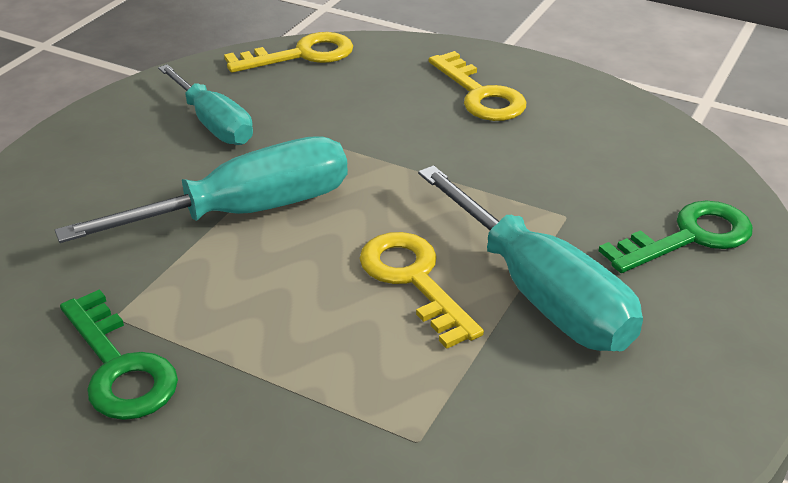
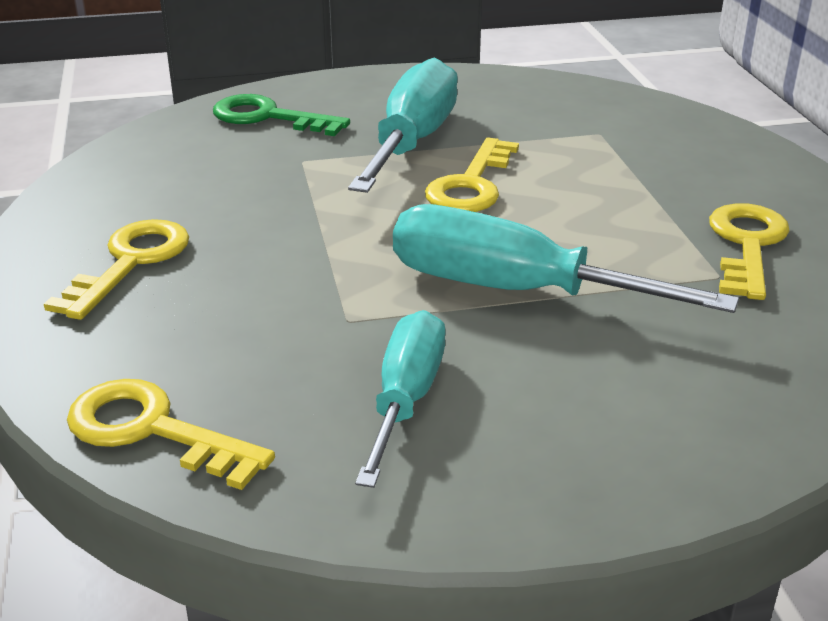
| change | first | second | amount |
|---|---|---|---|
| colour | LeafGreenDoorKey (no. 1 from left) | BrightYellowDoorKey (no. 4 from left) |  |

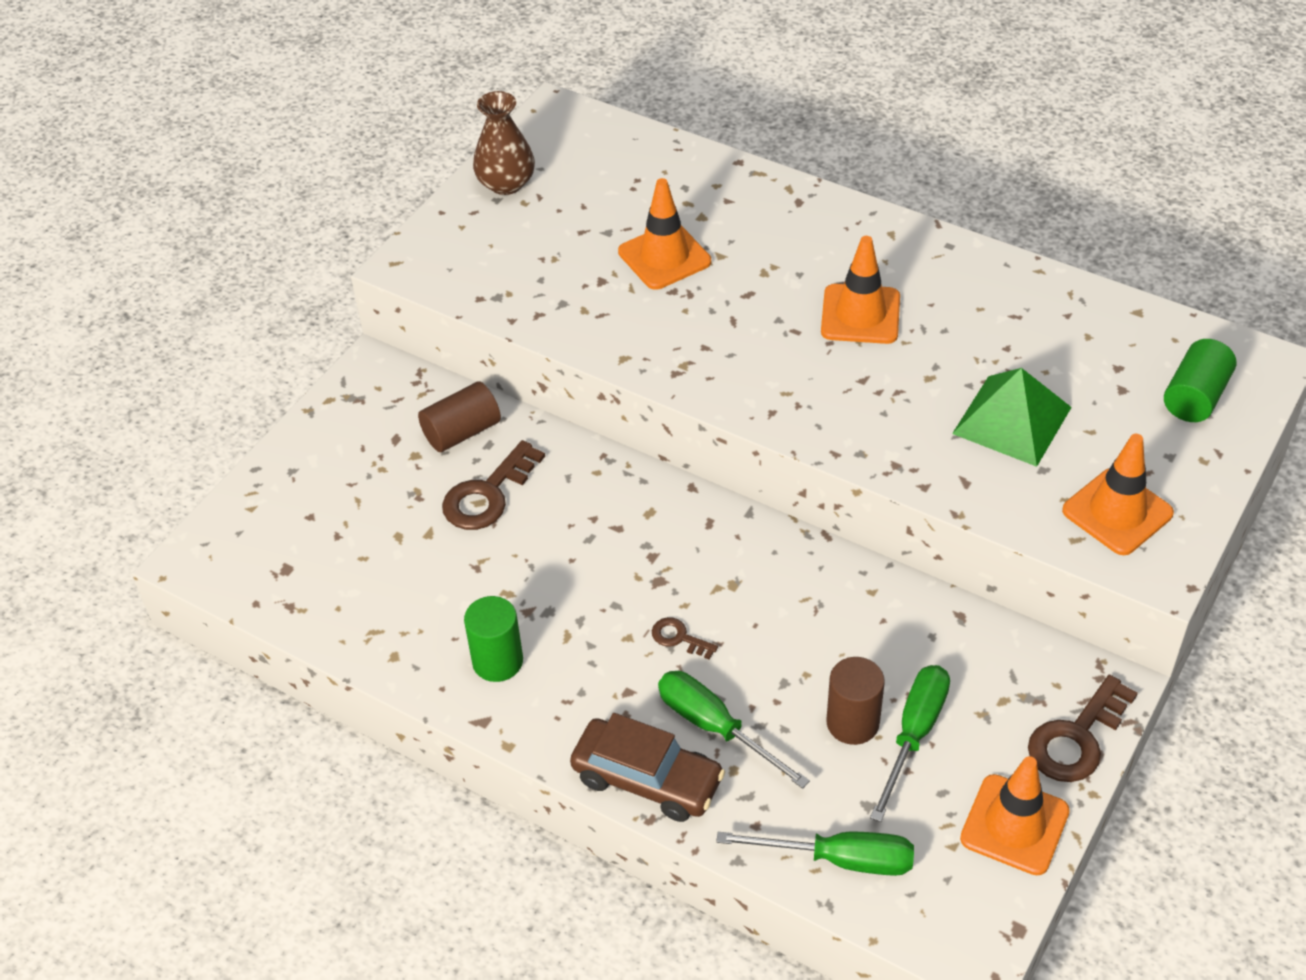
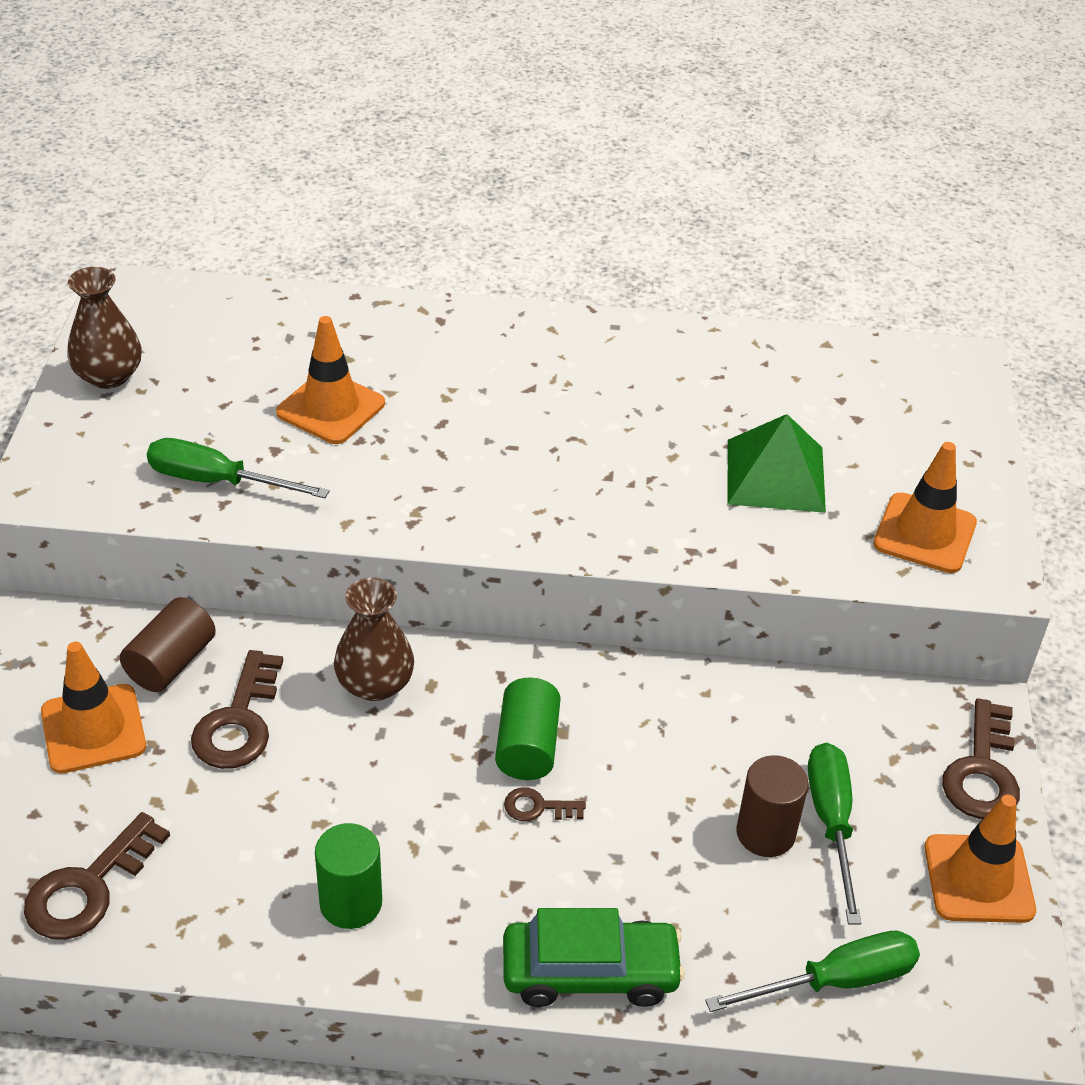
| change | first | second | amount |
|---|---|---|---|
| appeared |  | BrownDoorKey (no. 1 from left) |  |
| appeared |  | BrownTallVase (no. 2 from left) |  |
| relocated | LeafGreenScrewdriver (no. 1 from left) |  |  |
| relocated | BrightOrangeRoadCone (no. 2 from left in the first image) | BrightOrangeRoadCone (no. 1 from left) |  |
| relocated | LeafGreenCylinderShape (no. 2 from left) |  |  |
| colour | BrownToyCar | LeafGreenToyCar |  |

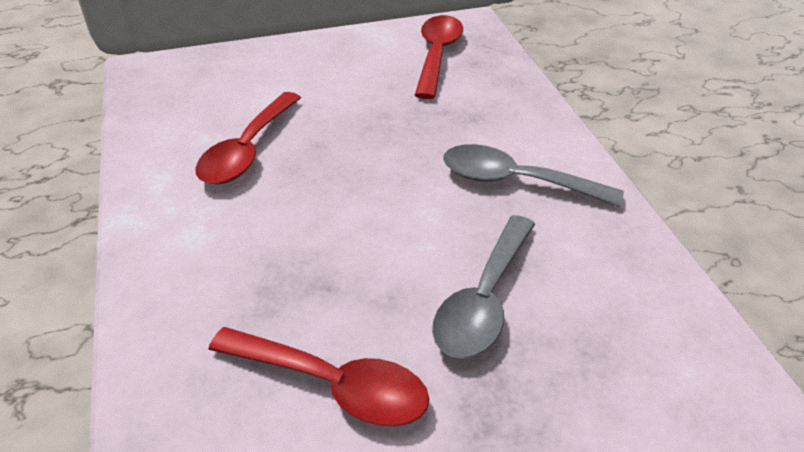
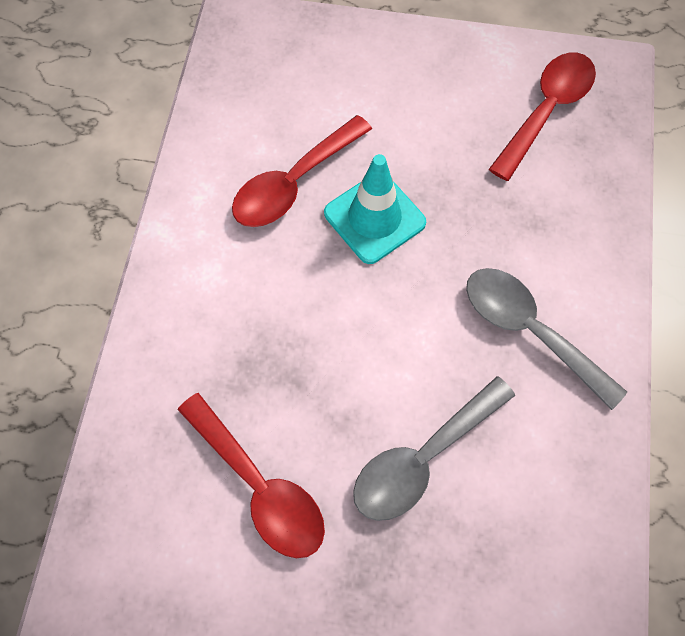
| change | first | second | amount |
|---|---|---|---|
| appeared |  | TurquoiseRoadCone |  |

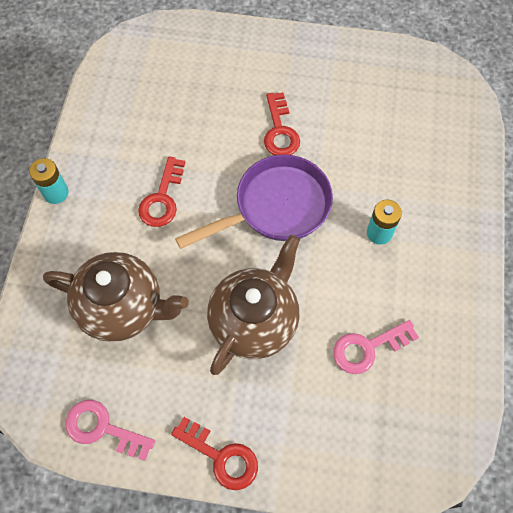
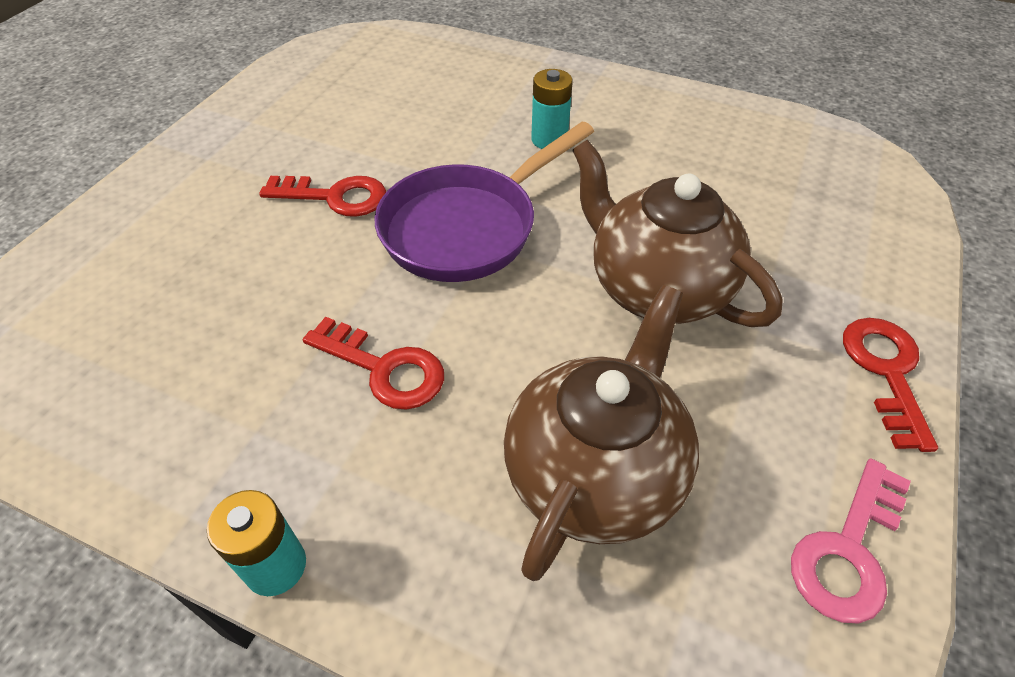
| change | first | second | amount |
|---|---|---|---|
| missing | RosePinkDoorKey (no. 2 from left) |  |  |
| spun | CrimsonDoorKey (no. 2 from left in the first image) | CrimsonDoorKey (no. 3 from left) | 45 degrees counterclockwise |
| spun | VioletPan |  | 120 degrees counterclockwise |

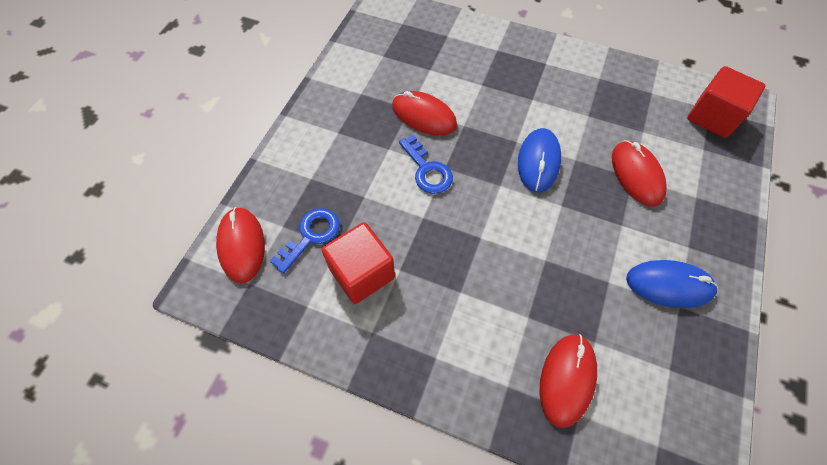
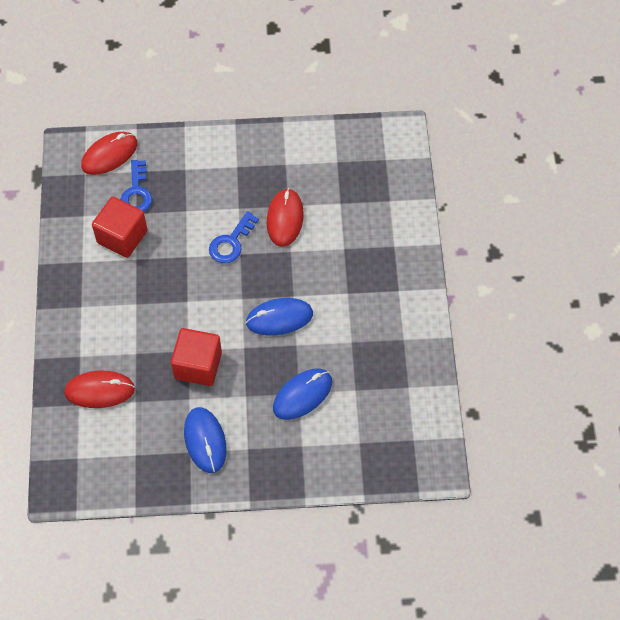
| change | first | second | amount |
|---|---|---|---|
| relocated | CrimsonSolidCube (no. 2 from left) |  |  |
| colour | CrimsonPcMouse (no. 4 from left) | RoyalBluePcMouse (no. 3 from left) |  |
| spun | RoyalBlueDoorKey (no. 1 from left) |  | 75 degrees clockwise |

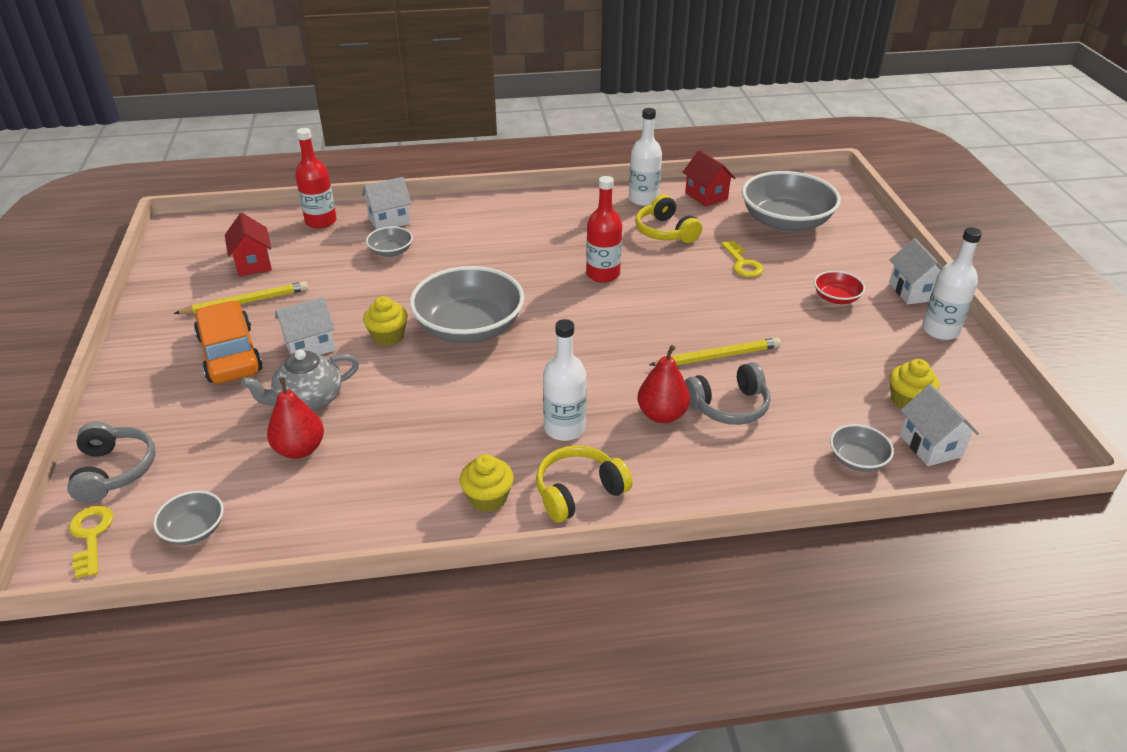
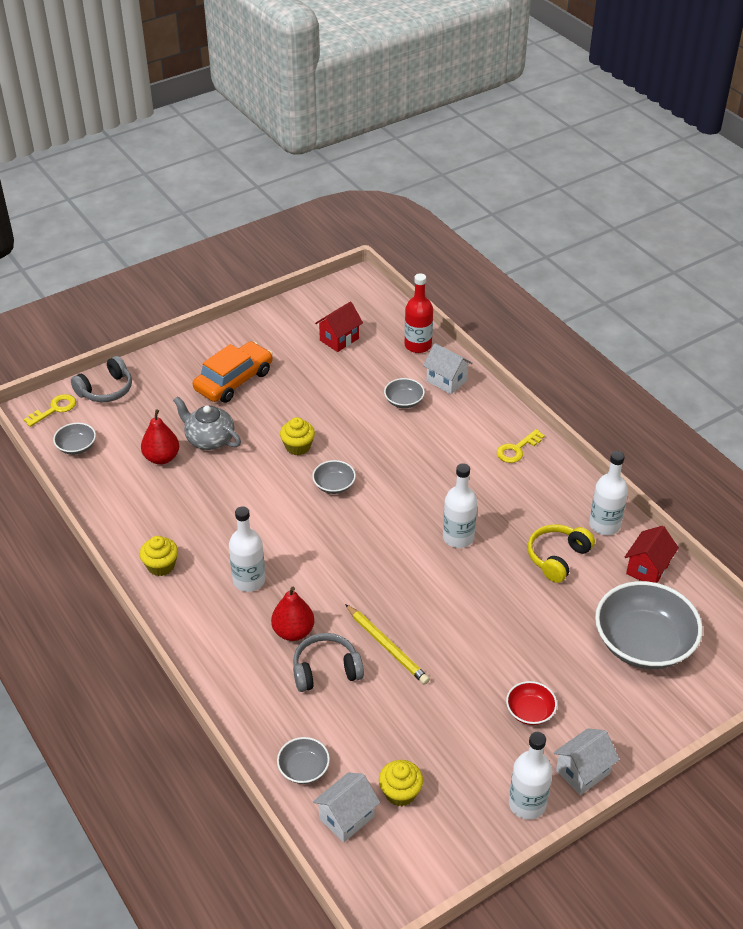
| change | first | second | amount |
|---|---|---|---|
| missing | BrightYellowLeadPencil (no. 1 from left) |  |  |
| missing | PureWhiteHouse (no. 1 from left) |  |  |
| missing | BrightYellowOverEarHeadphones (no. 1 from left) |  |  |
| relocated | BrightYellowDoorKey (no. 2 from left) |  |  |
| colour | CrimsonBottle (no. 2 from left) | PureWhiteBottle (no. 2 from left) |  |
| spun | GrayOverEarHeadphones (no. 2 from left) |  | 120 degrees clockwise |
| size | GrayBowl (no. 3 from left) |  | x0.46 |

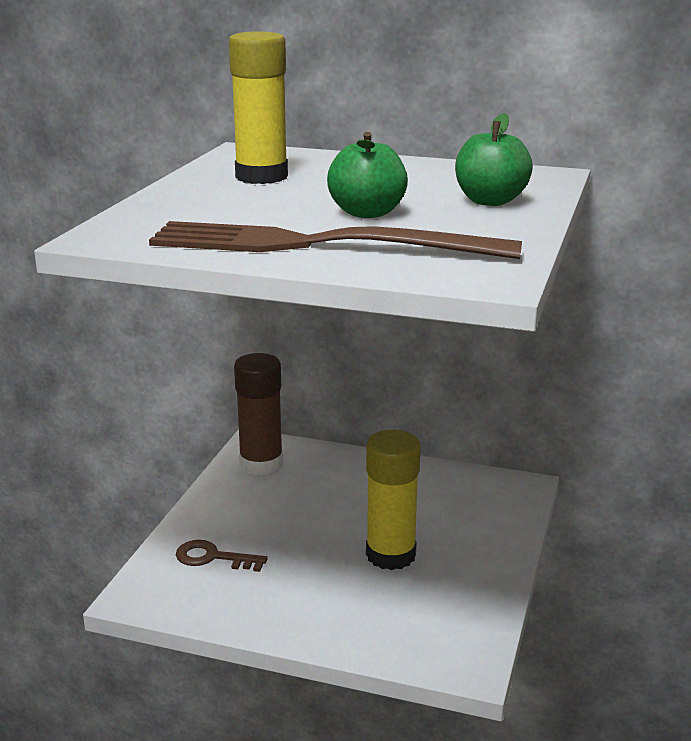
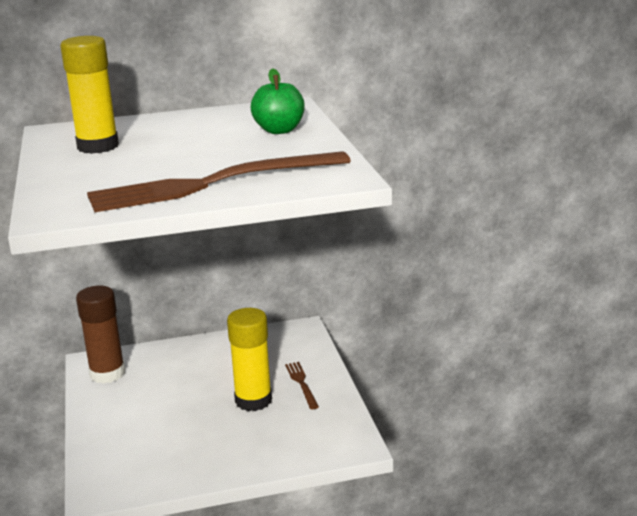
| change | first | second | amount |
|---|---|---|---|
| missing | BrownDoorKey |  |  |
| missing | LeafGreenAppleFruit (no. 1 from left) |  |  |
| appeared |  | BrownDinnerFork (no. 2 from left) |  |

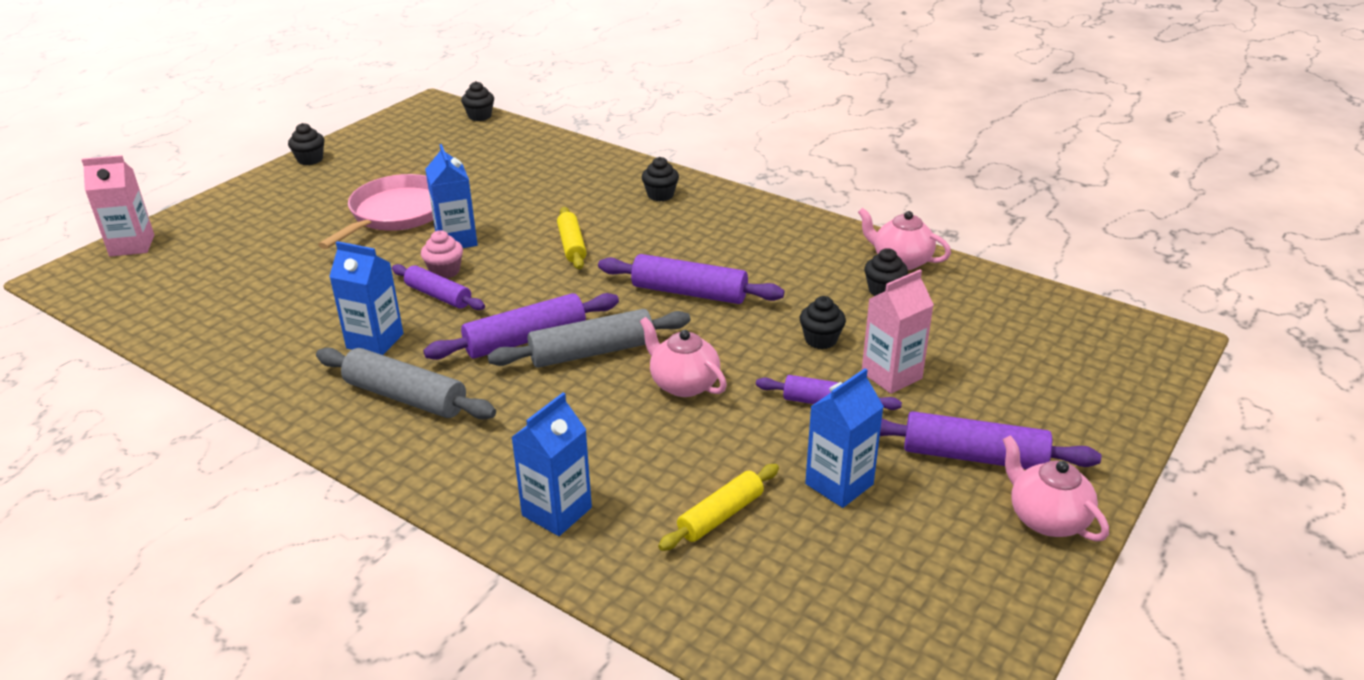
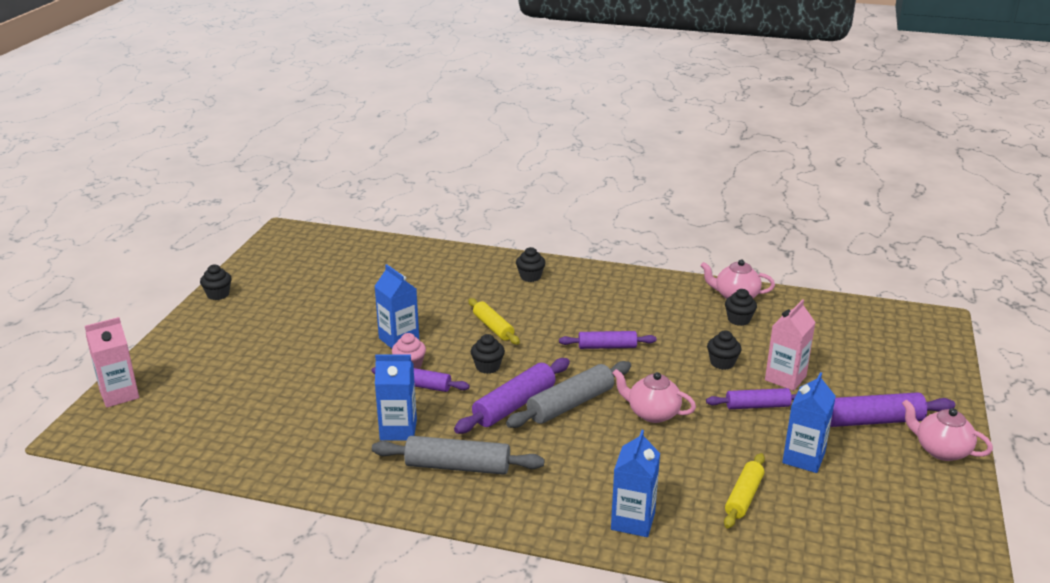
| change | first | second | amount |
|---|---|---|---|
| missing | RosePinkPan |  |  |
| relocated | EbonyMuffin (no. 2 from left) |  |  |
| size | VioletPastryRoller (no. 3 from left) |  | x0.66 |

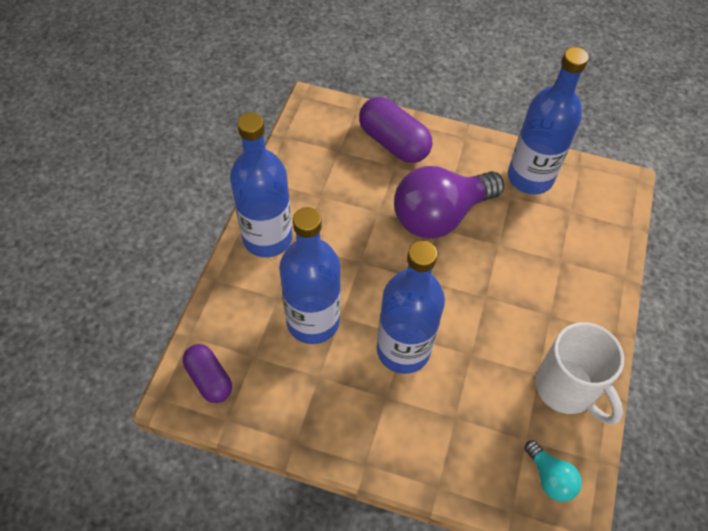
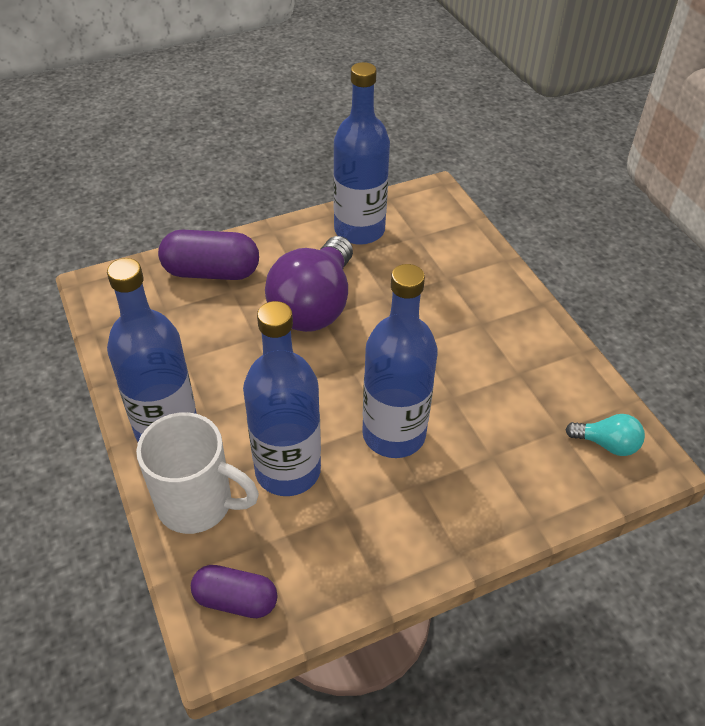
| change | first | second | amount |
|---|---|---|---|
| relocated | PureWhiteTeaMug |  |  |

